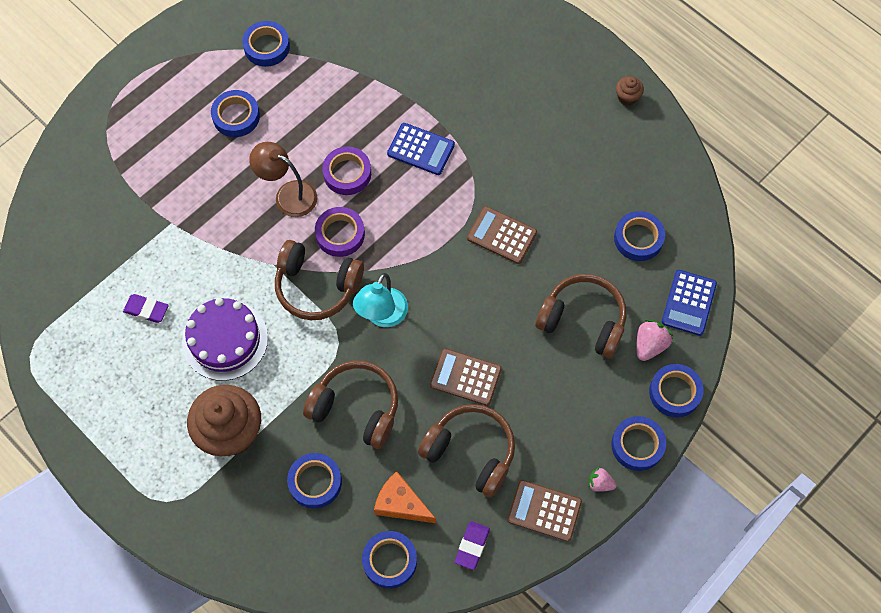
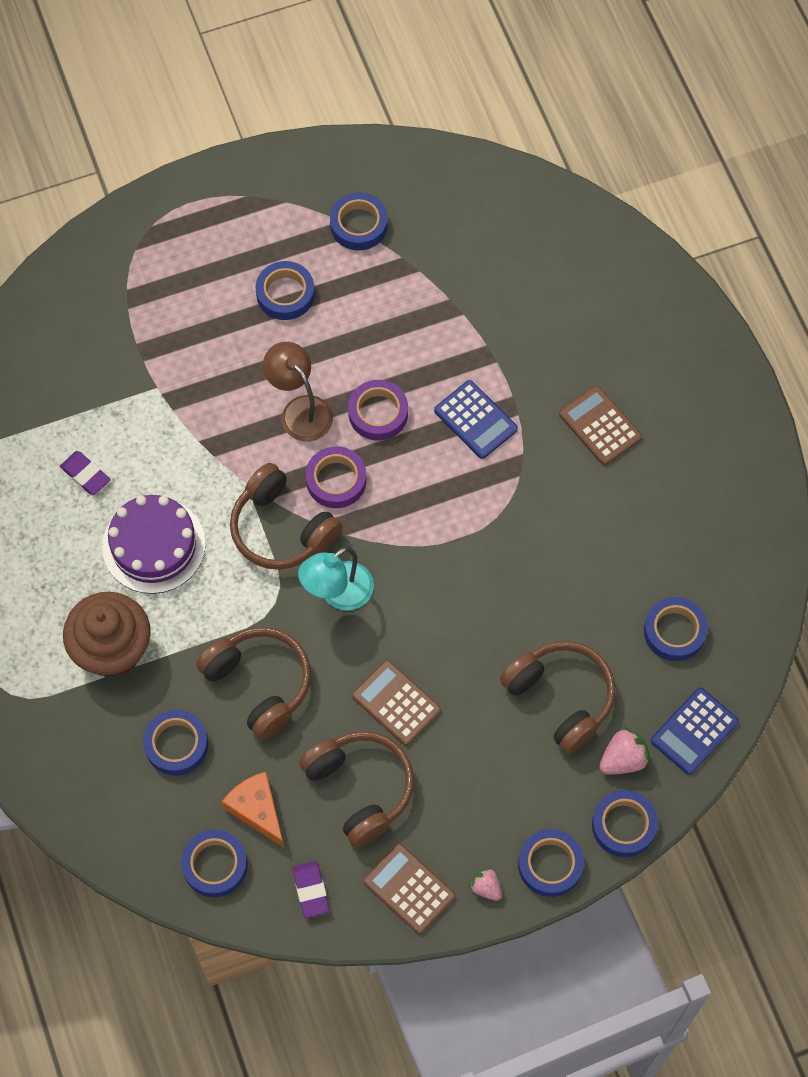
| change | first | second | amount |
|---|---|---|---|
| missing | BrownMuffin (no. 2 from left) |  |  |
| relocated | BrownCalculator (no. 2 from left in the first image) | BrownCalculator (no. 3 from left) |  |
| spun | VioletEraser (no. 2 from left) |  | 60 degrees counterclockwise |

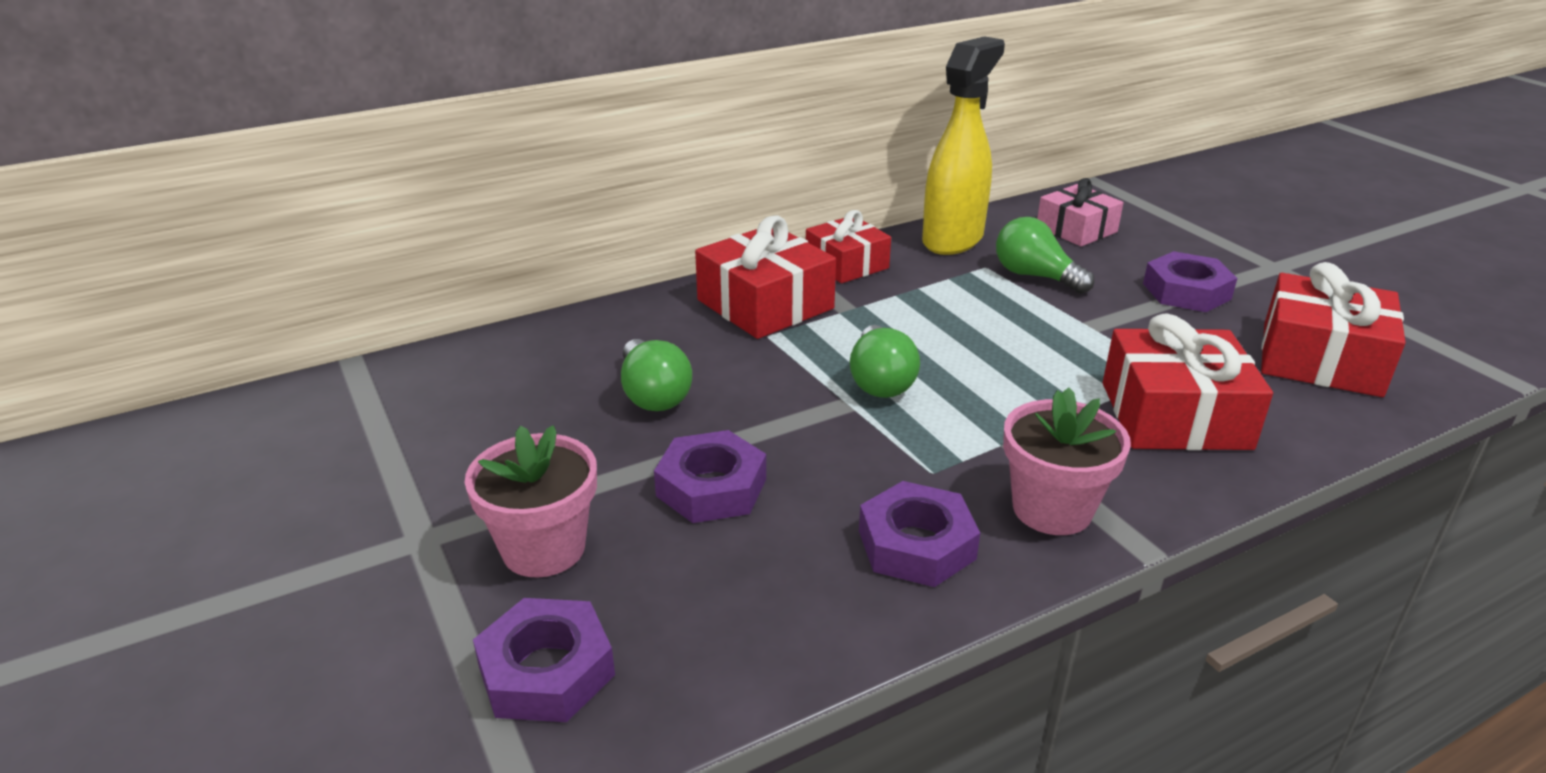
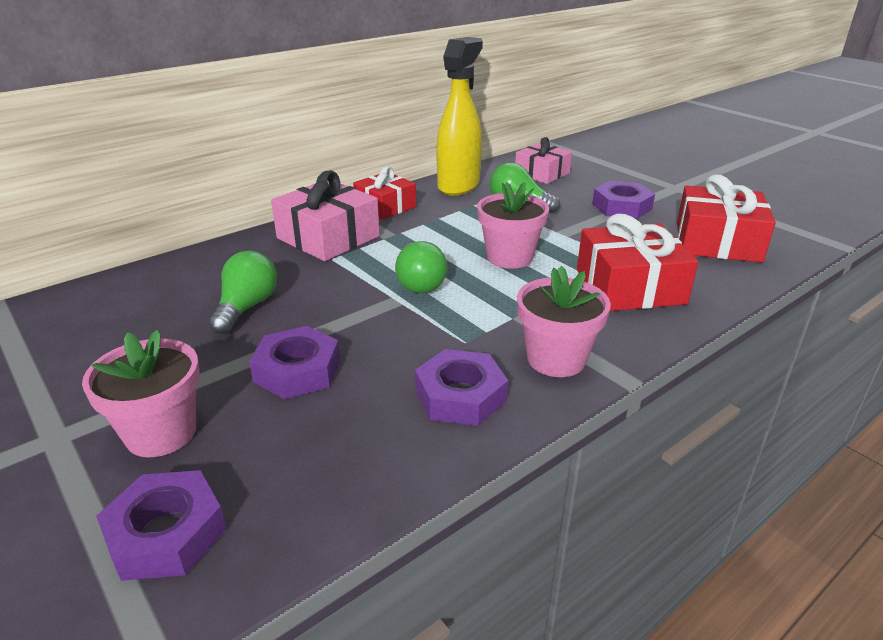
| change | first | second | amount |
|---|---|---|---|
| appeared |  | RosePinkPottedPlant (no. 2 from left) |  |
| colour | CrimsonPresent (no. 1 from left) | RosePinkPresent (no. 1 from left) |  |
| spun | LeafGreenLightBulb (no. 1 from left) |  | 135 degrees counterclockwise |

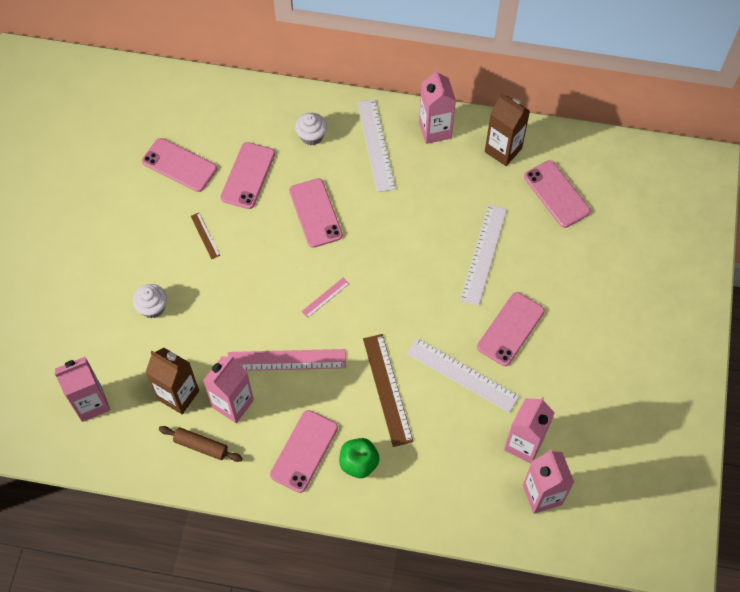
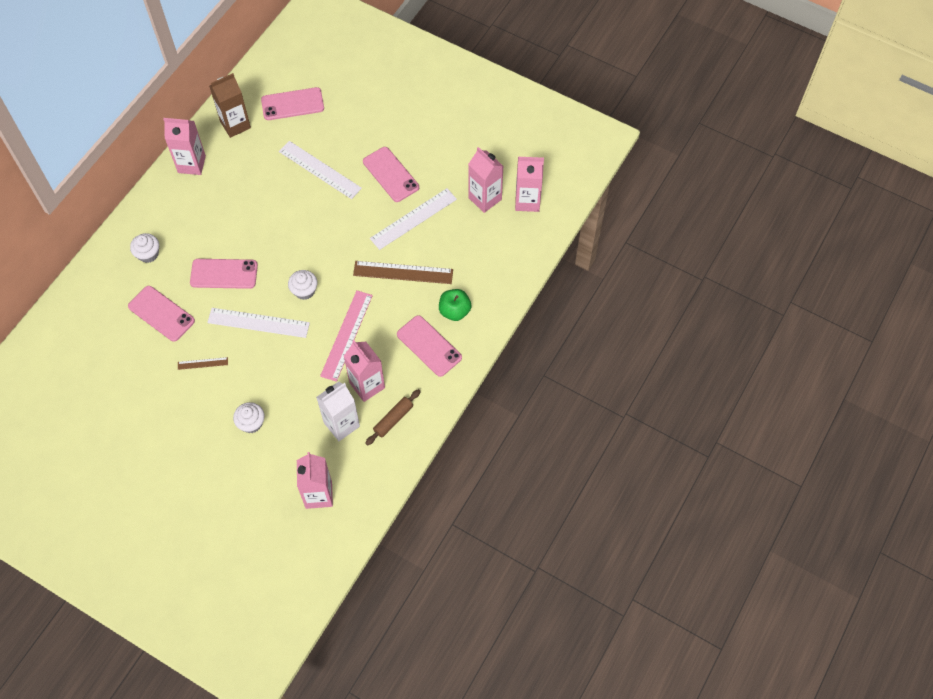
| change | first | second | amount |
|---|---|---|---|
| missing | RosePinkPhone (no. 1 from left) |  |  |
| relocated | PureWhiteMeasuringStick (no. 1 from left) |  |  |
| exchanged | RosePinkMeasuringStick (no. 2 from left) | PureWhiteMuffin (no. 3 from left) |  |
| colour | BrownMilkCarton (no. 1 from left) | PureWhiteMilkCarton |  |

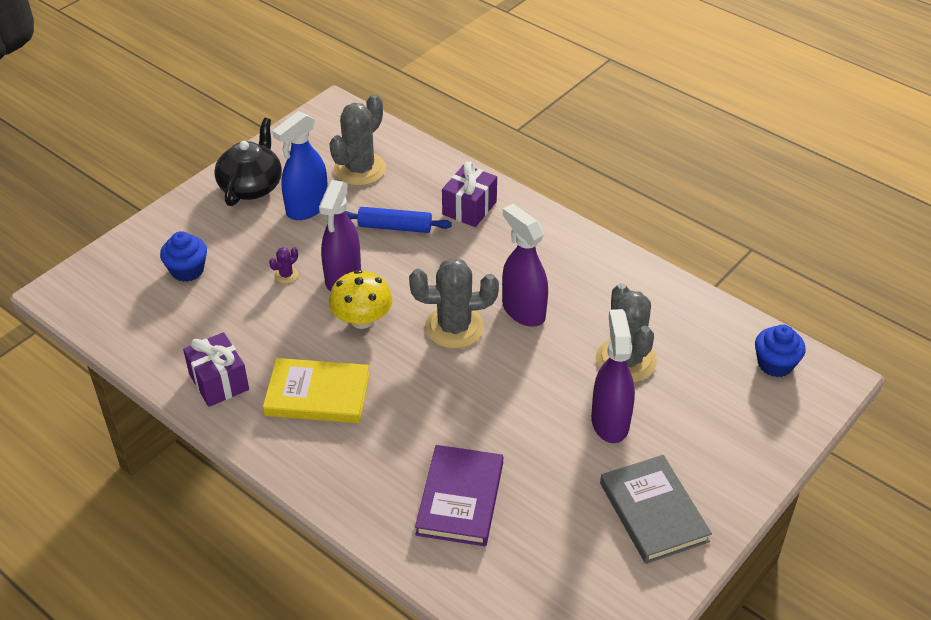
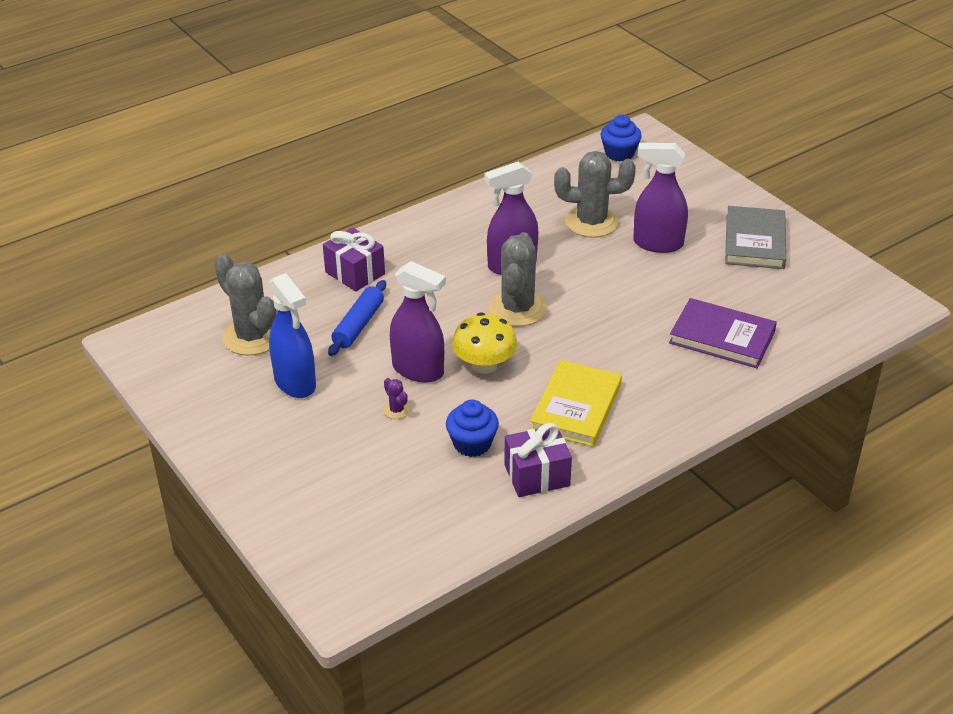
| change | first | second | amount |
|---|---|---|---|
| missing | EbonyChinaTeapot |  |  |
| relocated | RoyalBlueMuffin (no. 1 from left) |  |  |
| spun | GrayHardcover |  | 75 degrees counterclockwise |

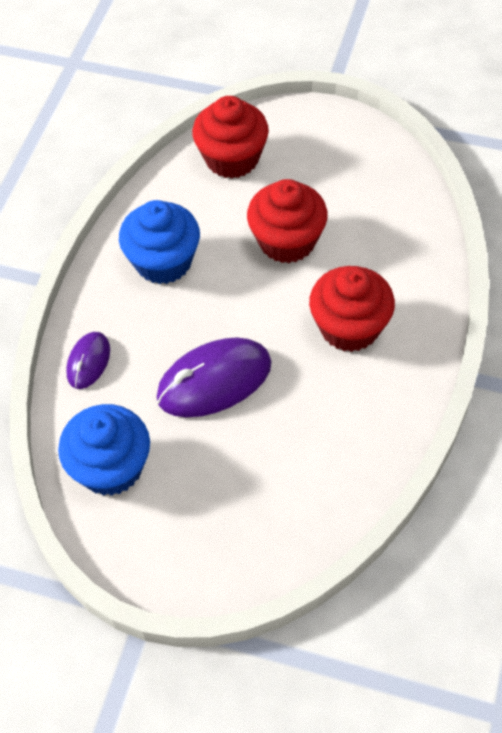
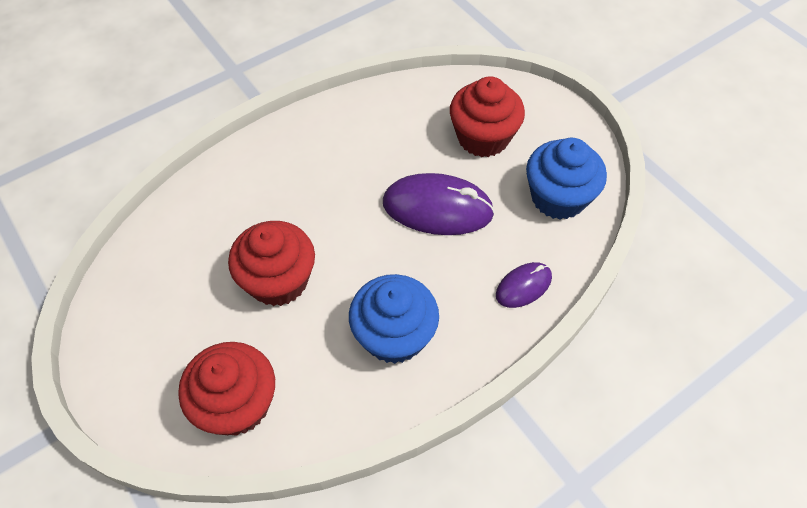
| change | first | second | amount |
|---|---|---|---|
| relocated | CrimsonMuffin (no. 3 from left) |  |  |

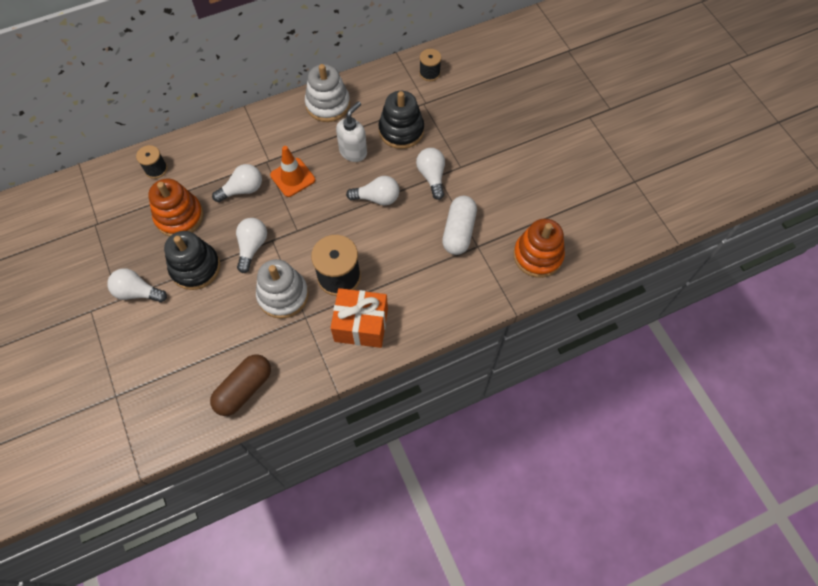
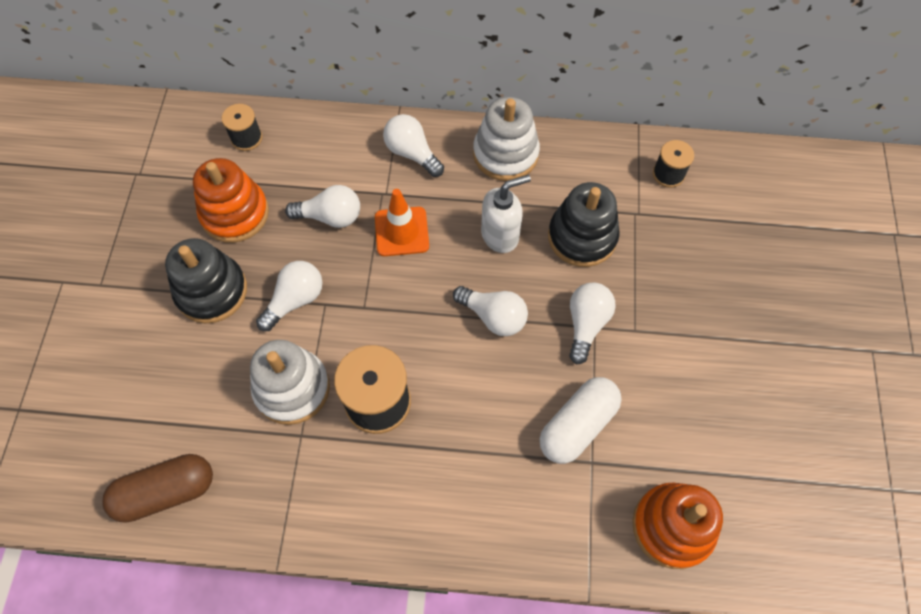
| change | first | second | amount |
|---|---|---|---|
| missing | BrightOrangePresent |  |  |
| relocated | PureWhiteLightBulb (no. 1 from left in the first image) | PureWhiteLightBulb (no. 3 from left) |  |

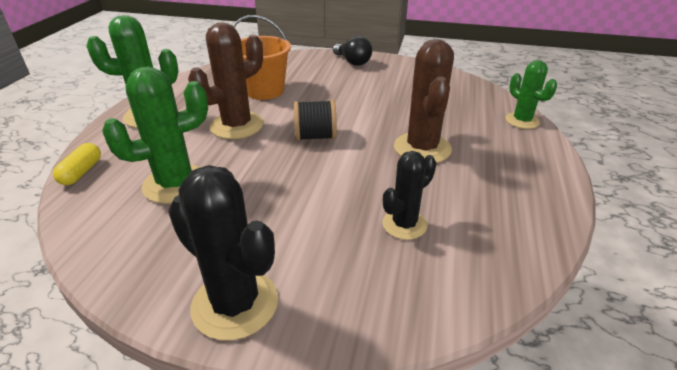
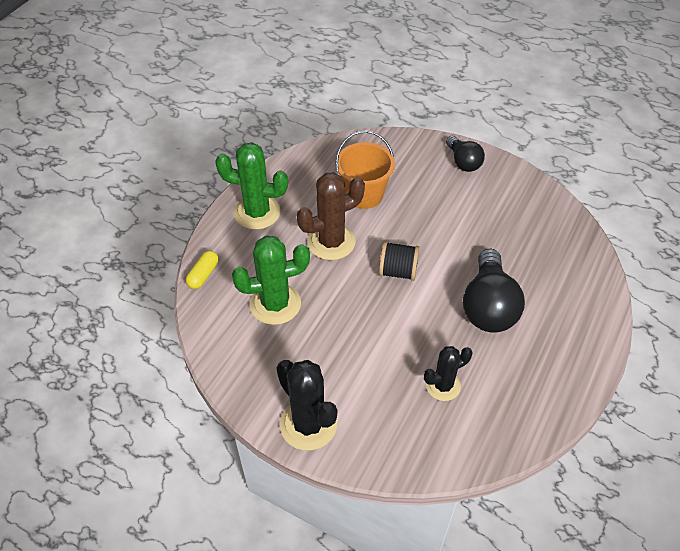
| change | first | second | amount |
|---|---|---|---|
| missing | LeafGreenSaguaroCactus (no. 3 from left) |  |  |
| exchanged | BrownSaguaroCactus (no. 2 from left) | EbonyLightBulb (no. 2 from left) |  |

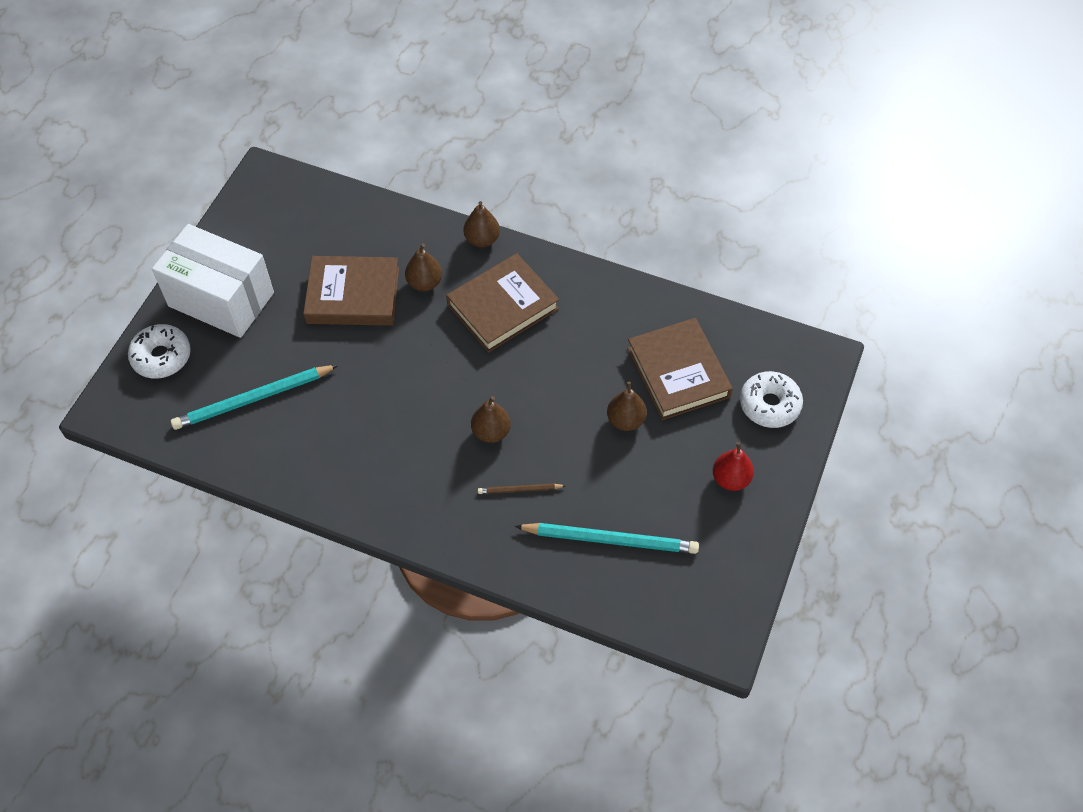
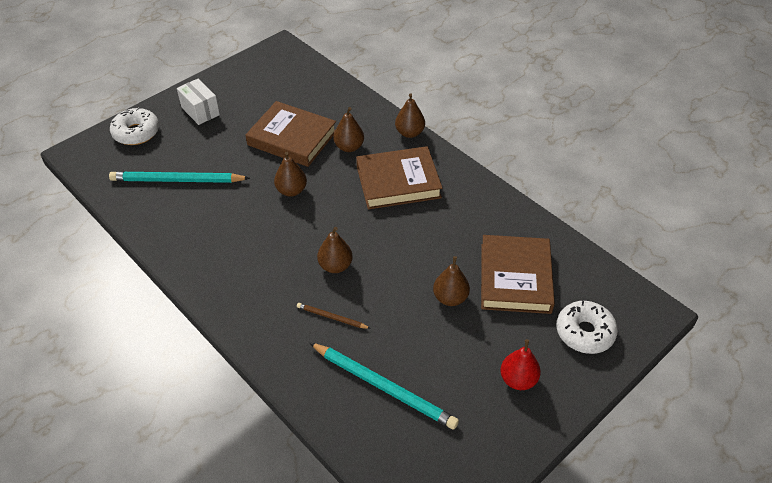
| change | first | second | amount |
|---|---|---|---|
| appeared |  | BrownToyPear (no. 1 from left) |  |
| size | PureWhiteParcel |  | x0.51 |

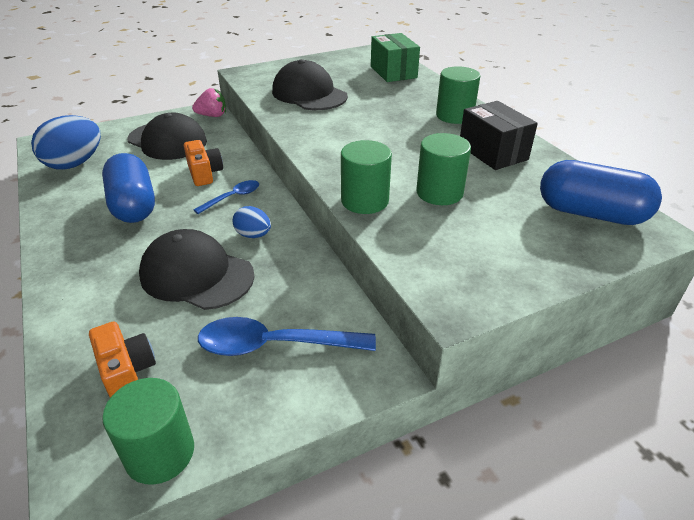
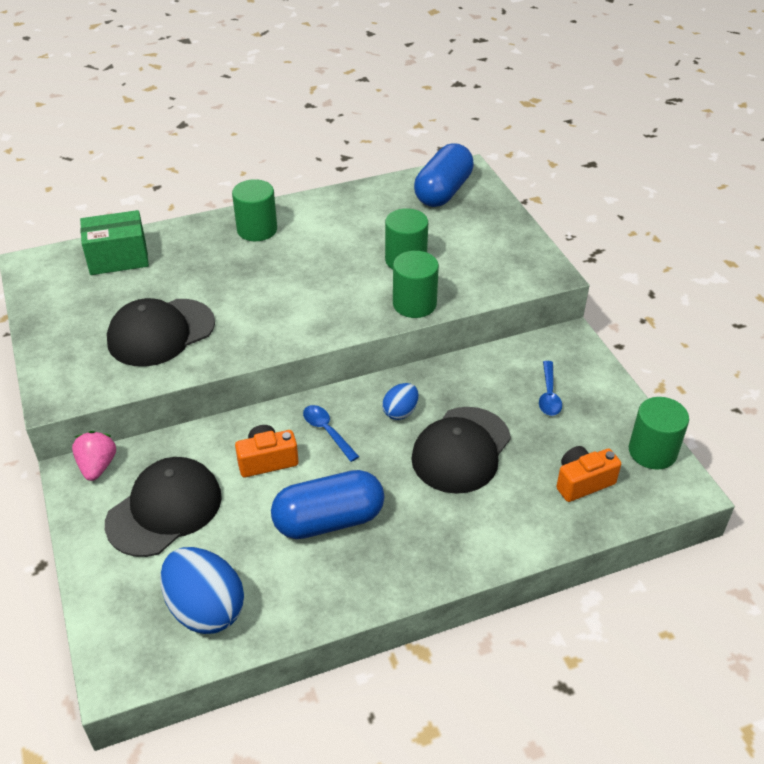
| change | first | second | amount |
|---|---|---|---|
| missing | EbonyParcel |  |  |
| size | RoyalBlueTeaspoon (no. 2 from left) |  | x0.57 |

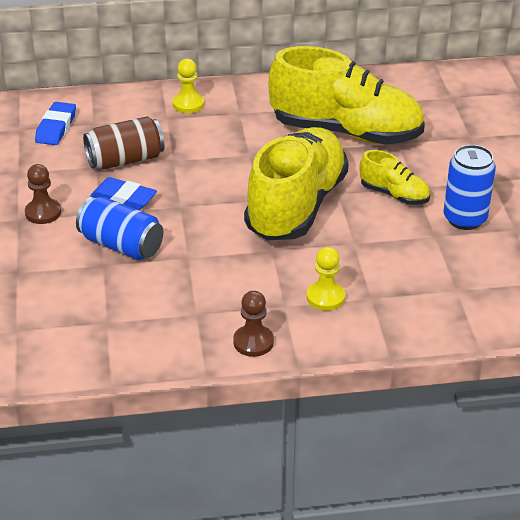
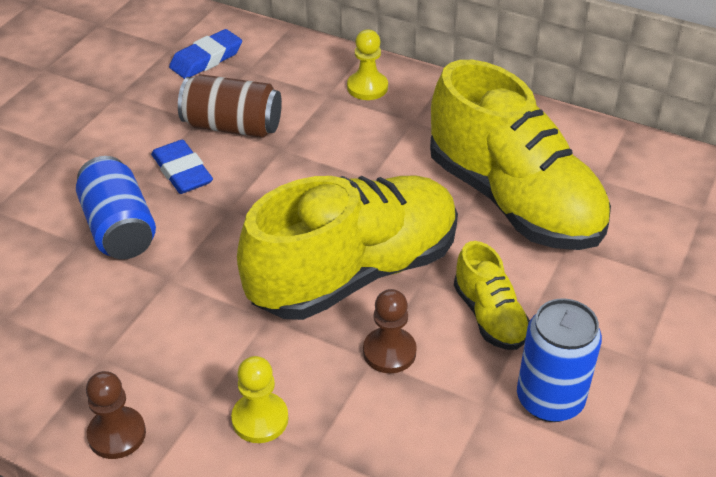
| change | first | second | amount |
|---|---|---|---|
| relocated | BrownChessPawn (no. 1 from left in the first image) | BrownChessPawn (no. 2 from left) |  |

